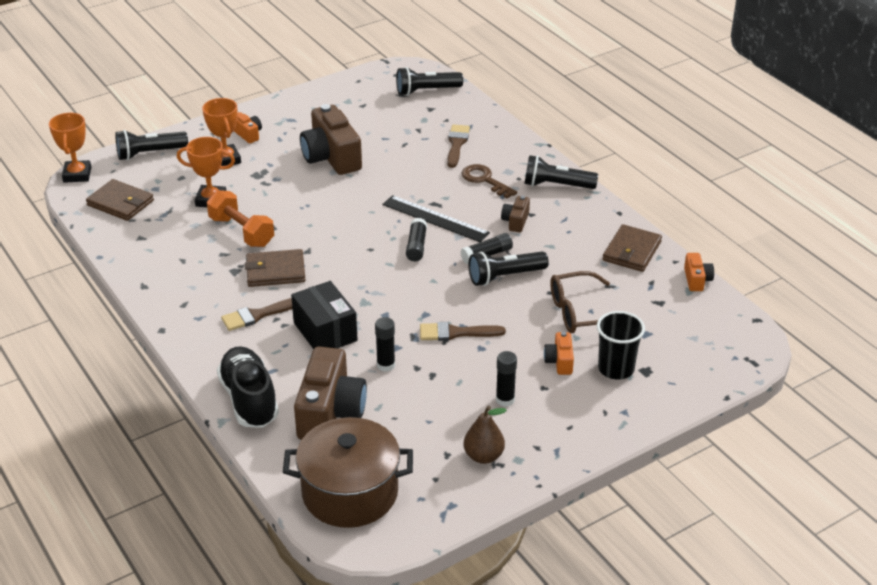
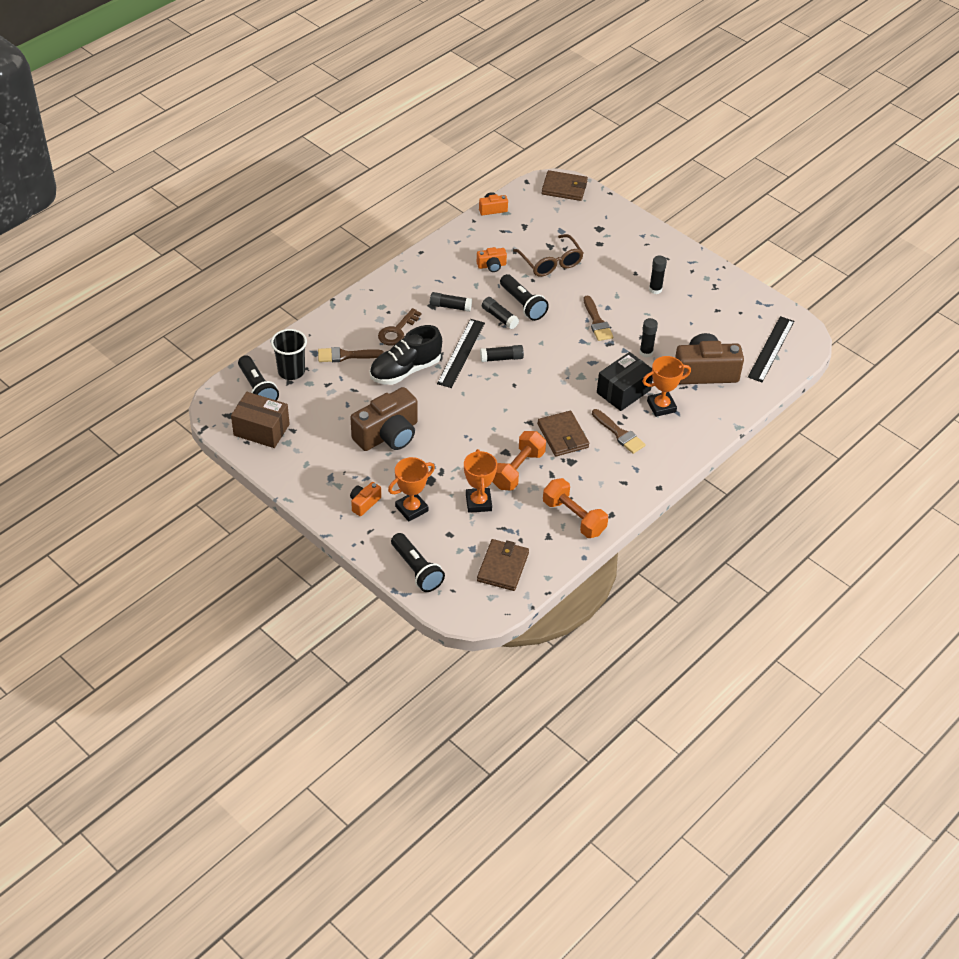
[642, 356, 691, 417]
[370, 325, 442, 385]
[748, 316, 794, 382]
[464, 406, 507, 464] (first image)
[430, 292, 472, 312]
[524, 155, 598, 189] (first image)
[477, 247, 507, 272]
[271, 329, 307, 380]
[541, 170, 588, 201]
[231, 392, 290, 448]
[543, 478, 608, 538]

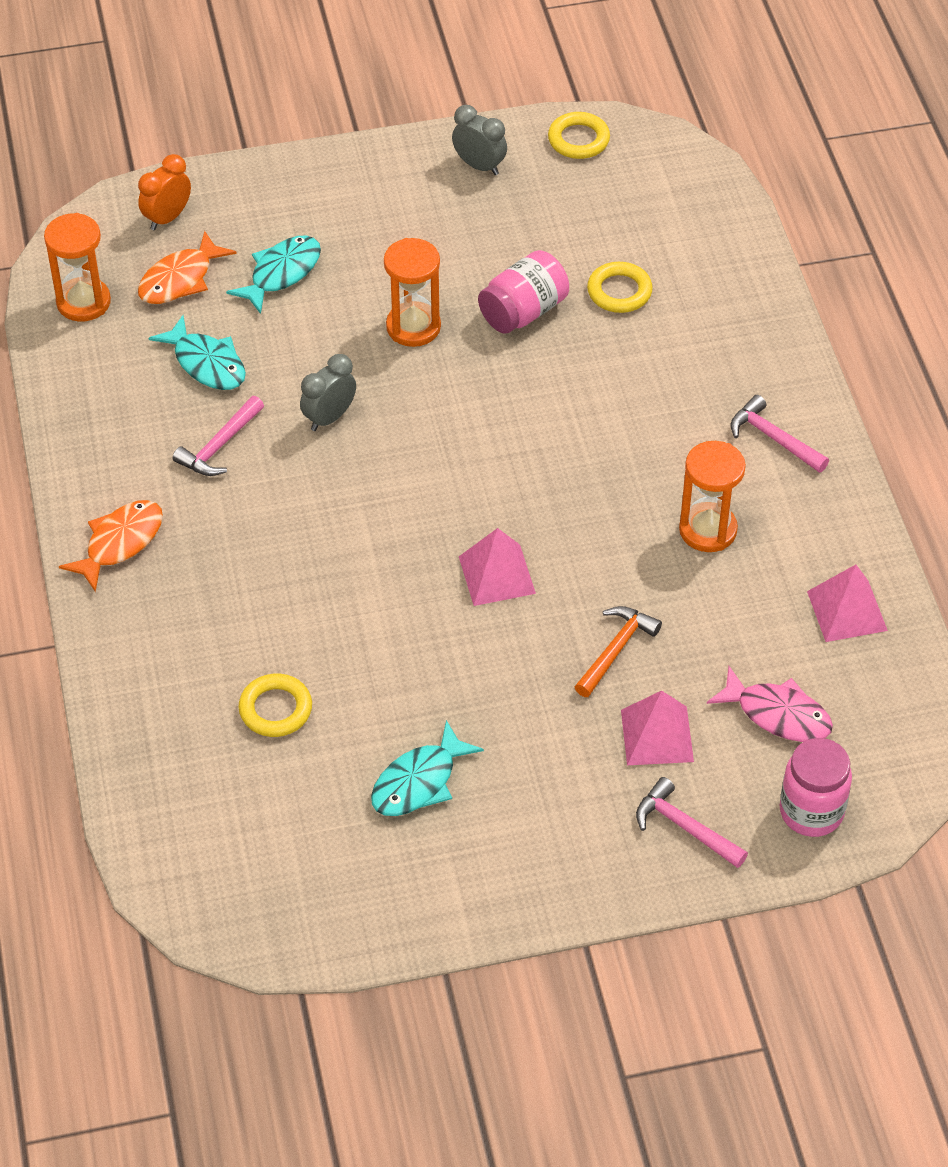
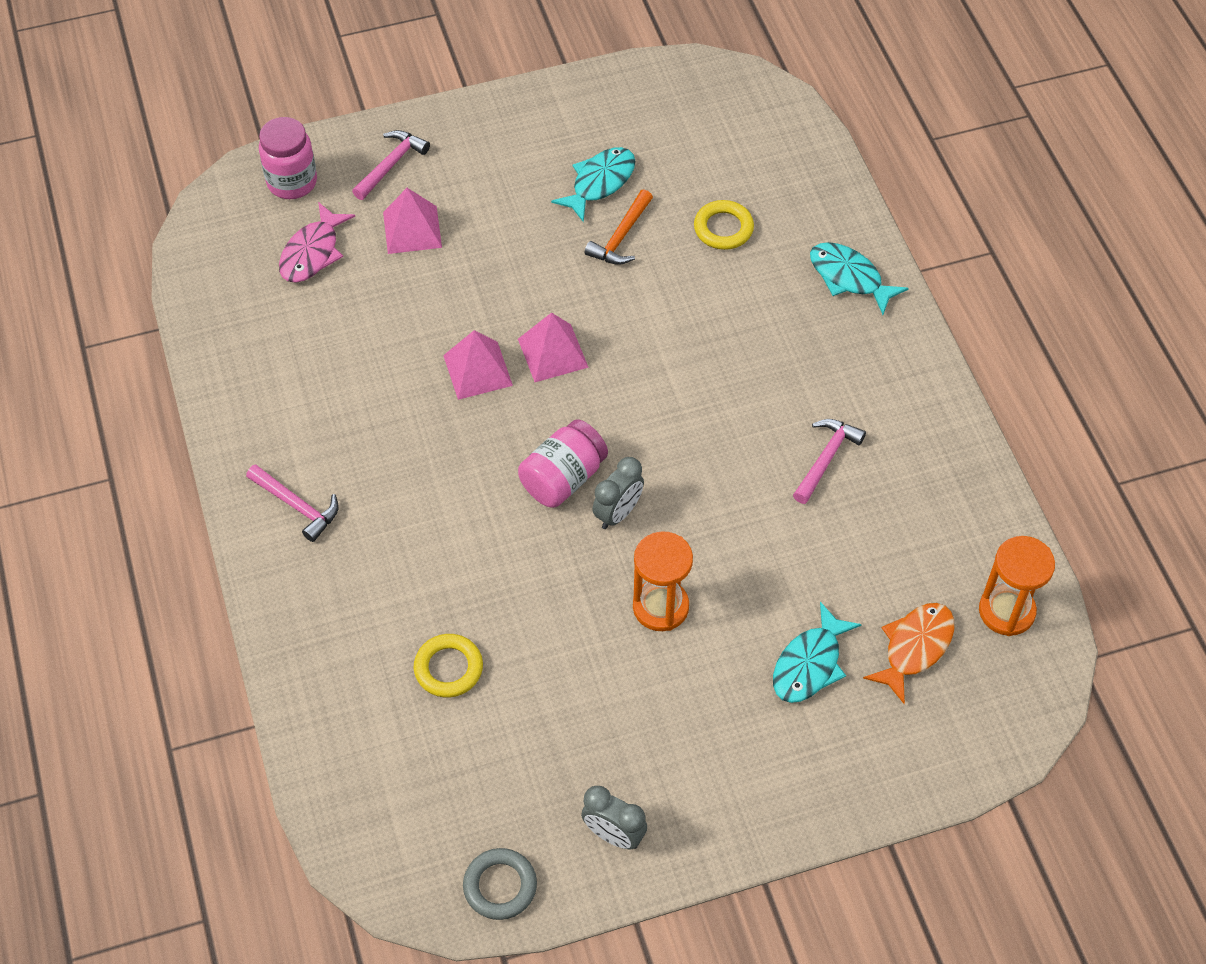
[59, 500, 163, 592] (first image)
[138, 154, 191, 230] (first image)
[810, 242, 909, 315]
[592, 457, 644, 529]
[518, 420, 608, 508]
[463, 848, 537, 920]
[585, 189, 653, 265]
[352, 130, 430, 200]
[679, 441, 746, 552] (first image)
[279, 202, 355, 283]
[443, 330, 513, 400]

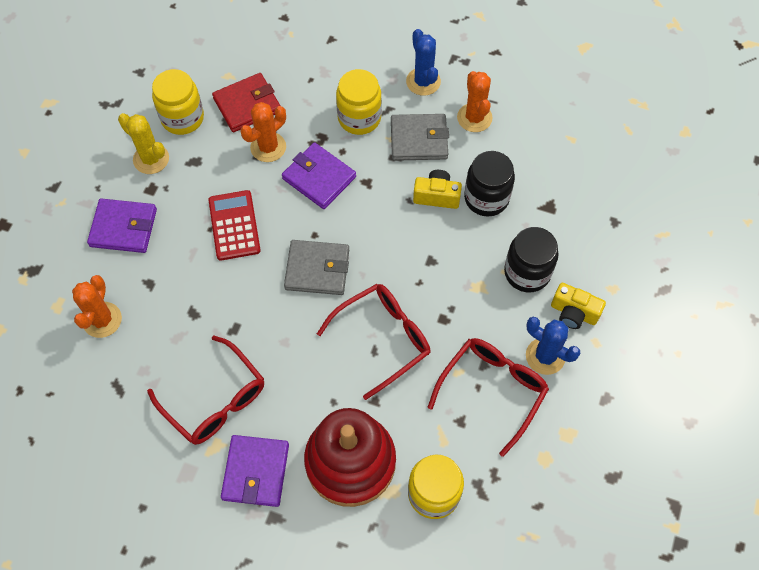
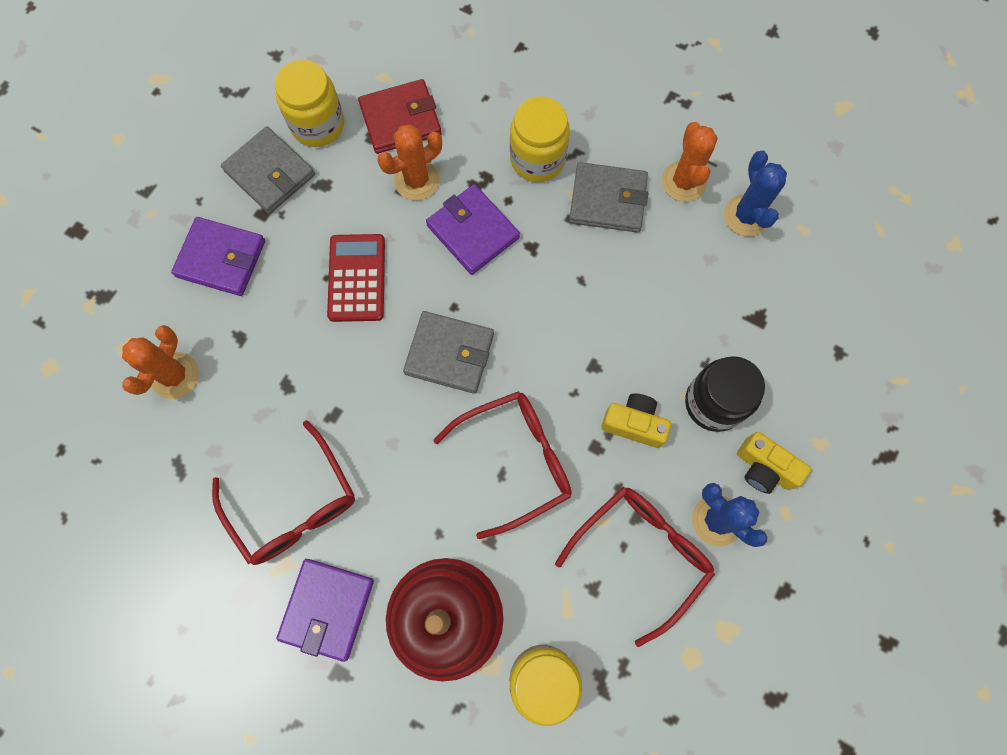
[221, 126, 315, 214]
[724, 151, 787, 236]
[601, 393, 671, 448]
[464, 151, 515, 217] (first image)

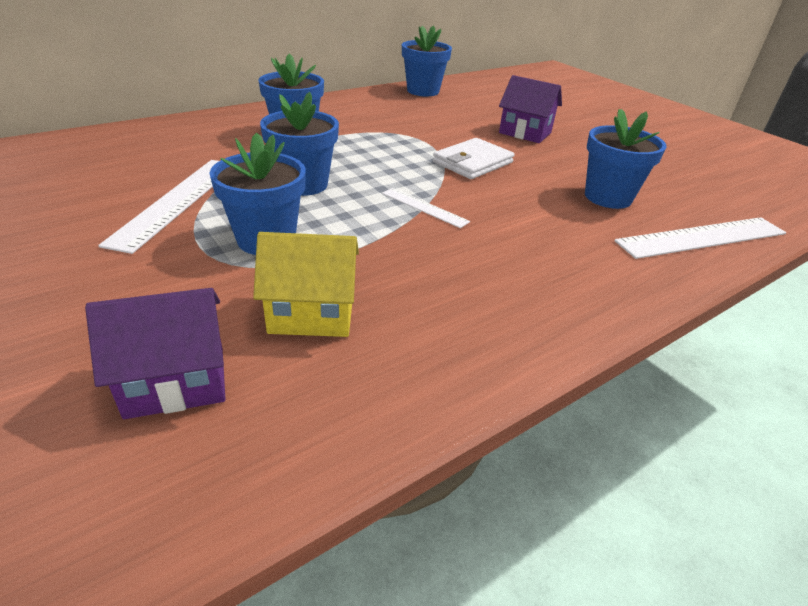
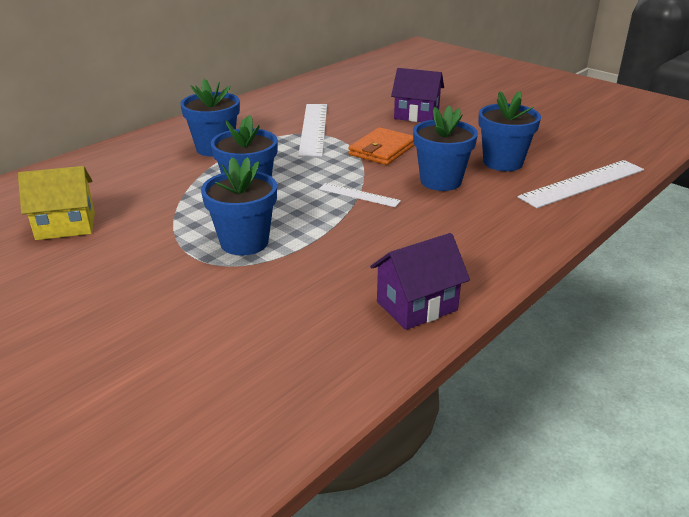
[370, 233, 470, 330]
[298, 104, 327, 157]
[18, 166, 95, 240]
[413, 105, 478, 191]
[348, 127, 415, 165]

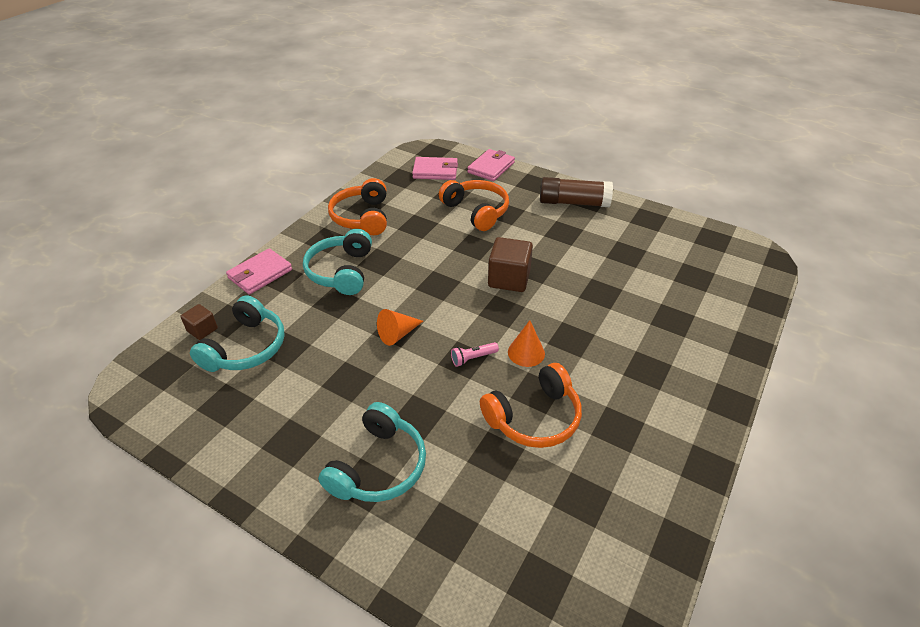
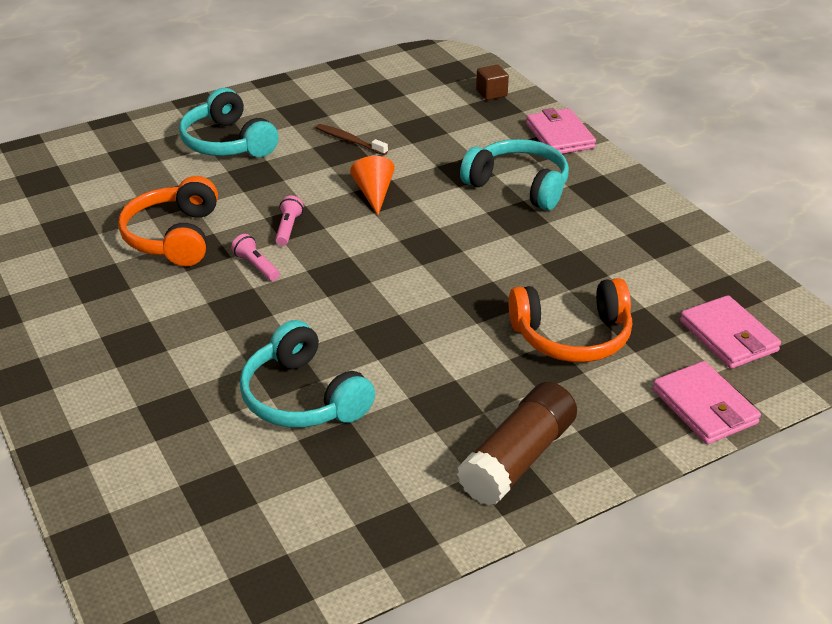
[240, 320, 375, 428]
[328, 178, 387, 235] (first image)
[680, 295, 781, 369]
[488, 237, 533, 292] (first image)
[231, 234, 280, 281]
[316, 124, 388, 155]

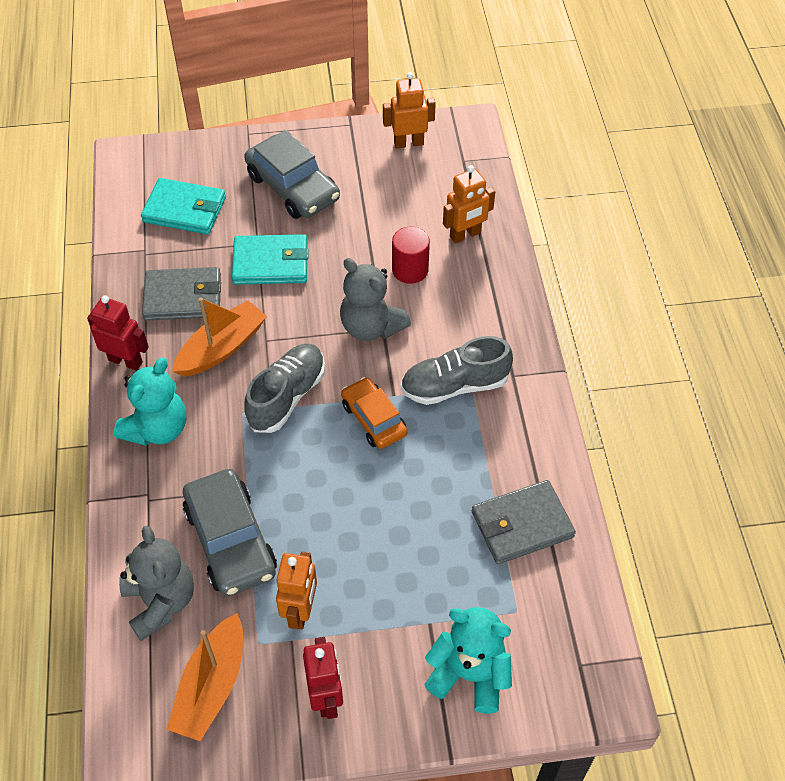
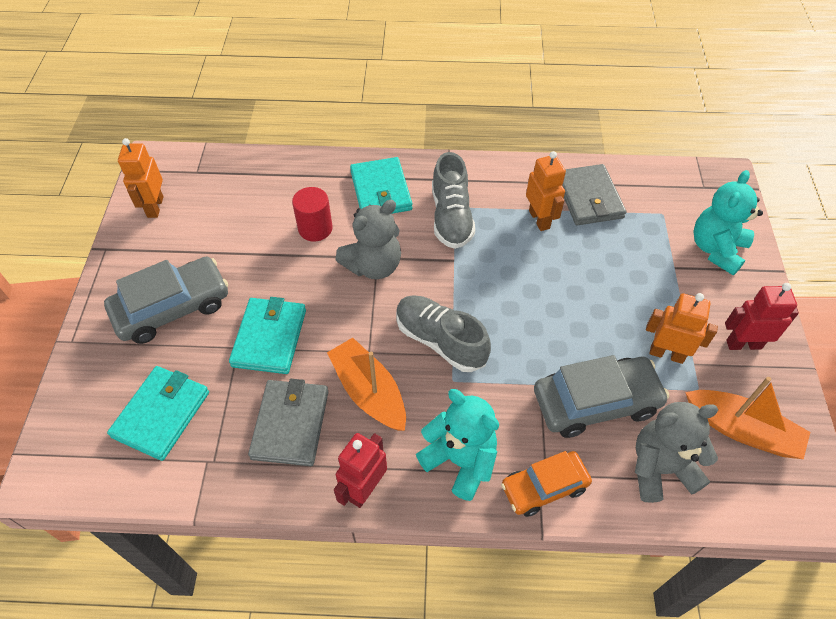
[501, 451, 592, 517]
[526, 151, 566, 231]
[350, 157, 412, 214]

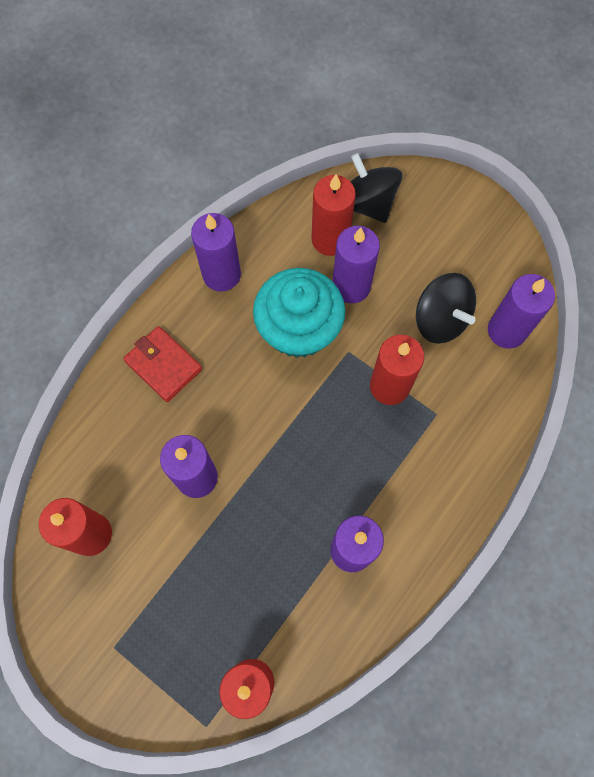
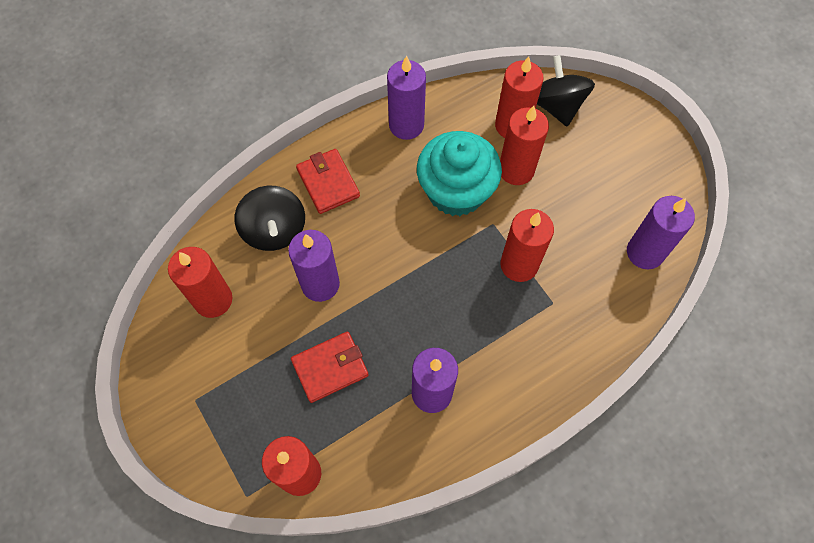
[500, 106, 549, 185]
[234, 186, 305, 251]
[291, 332, 369, 403]

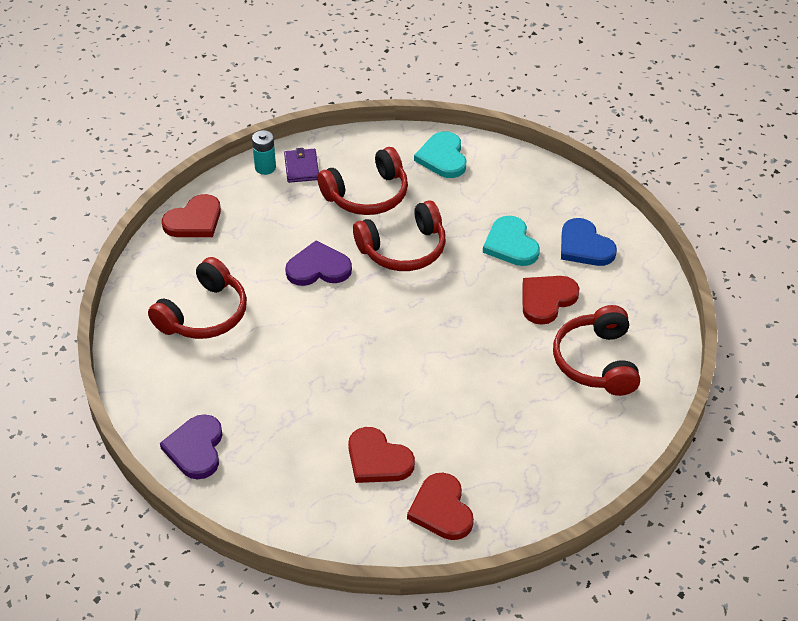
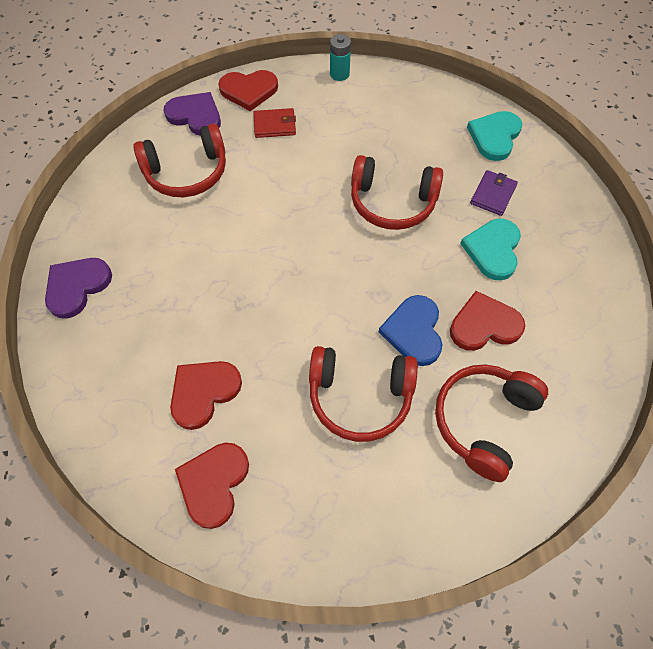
[470, 170, 518, 216]
[164, 92, 221, 136]
[309, 346, 418, 442]
[170, 361, 242, 430]
[379, 295, 442, 366]
[253, 108, 296, 138]

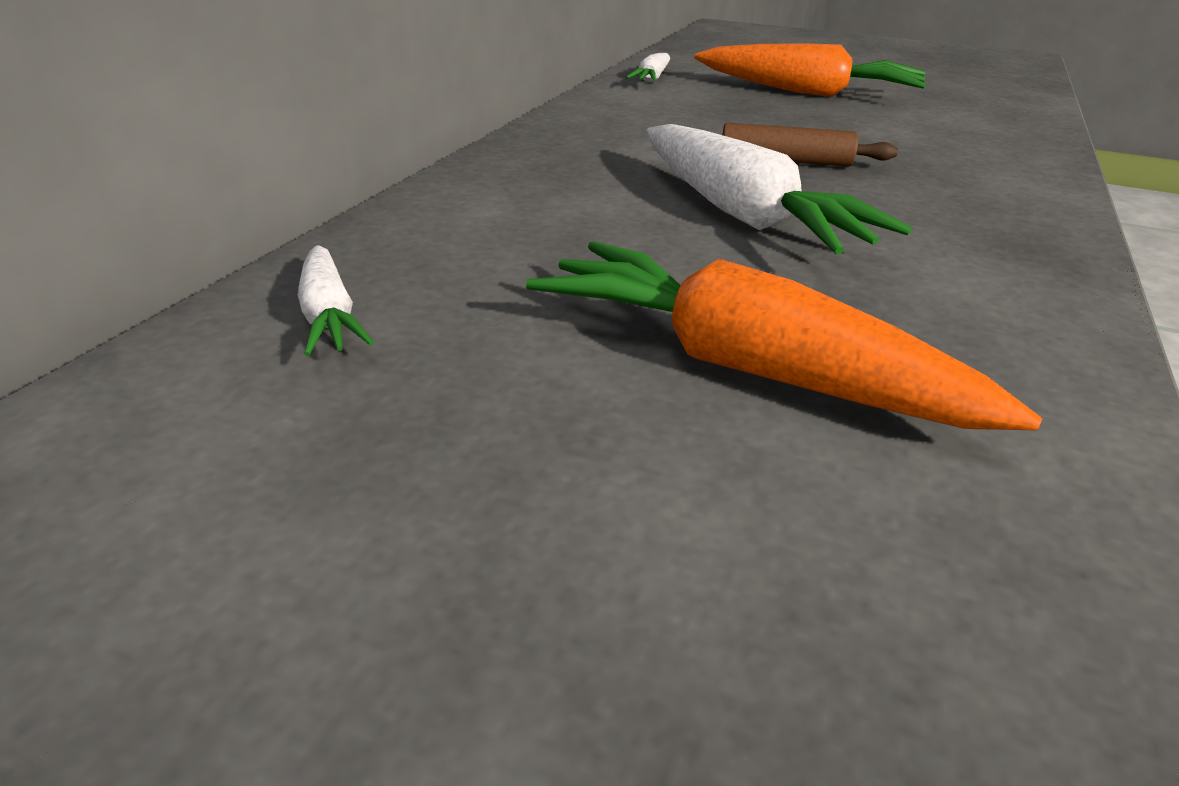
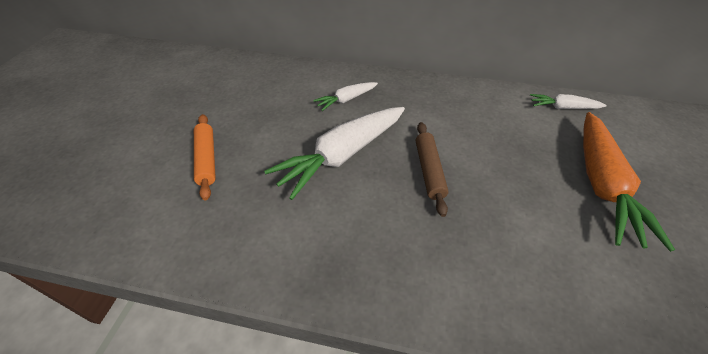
[313, 82, 378, 111]
[194, 114, 216, 201]

